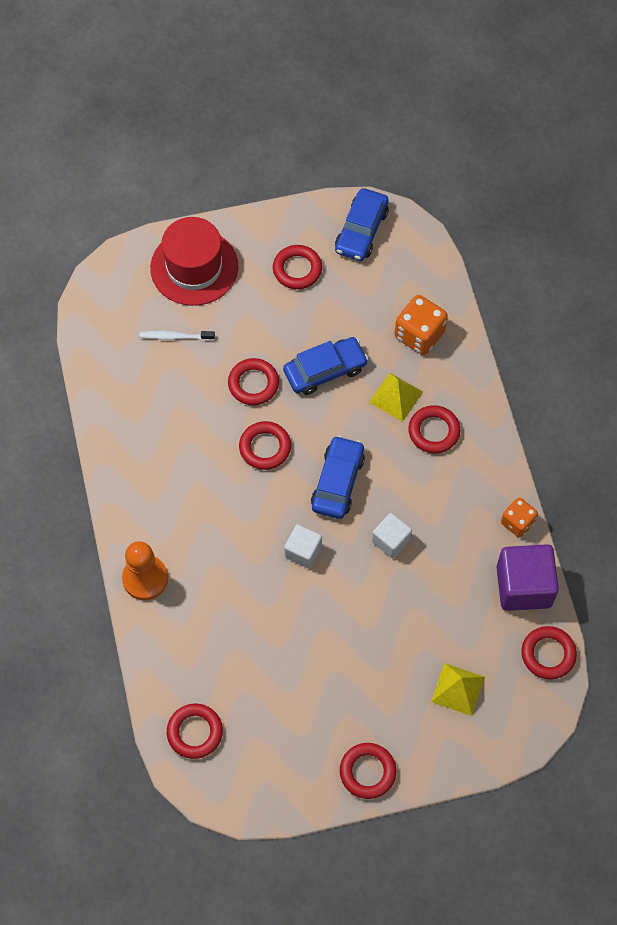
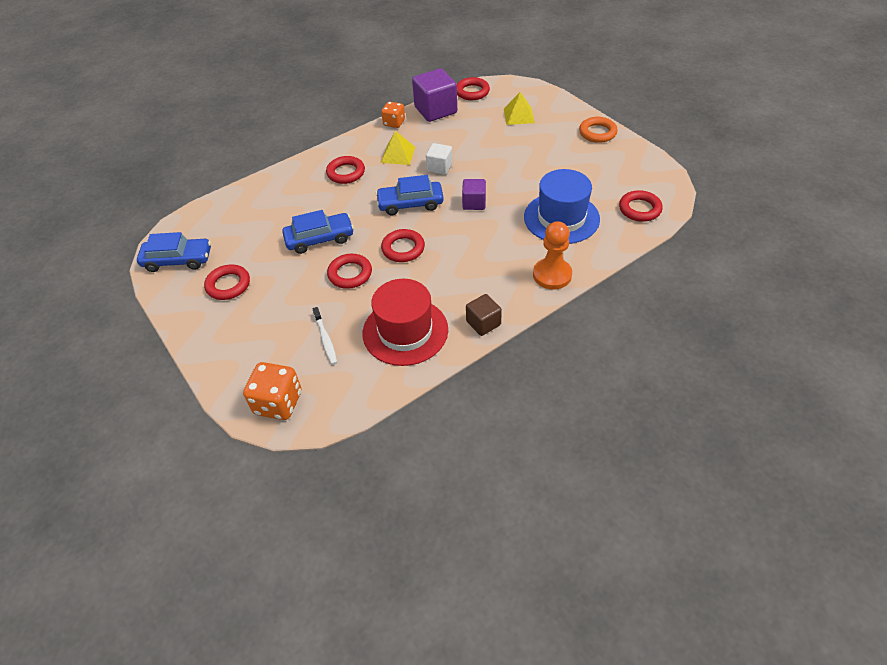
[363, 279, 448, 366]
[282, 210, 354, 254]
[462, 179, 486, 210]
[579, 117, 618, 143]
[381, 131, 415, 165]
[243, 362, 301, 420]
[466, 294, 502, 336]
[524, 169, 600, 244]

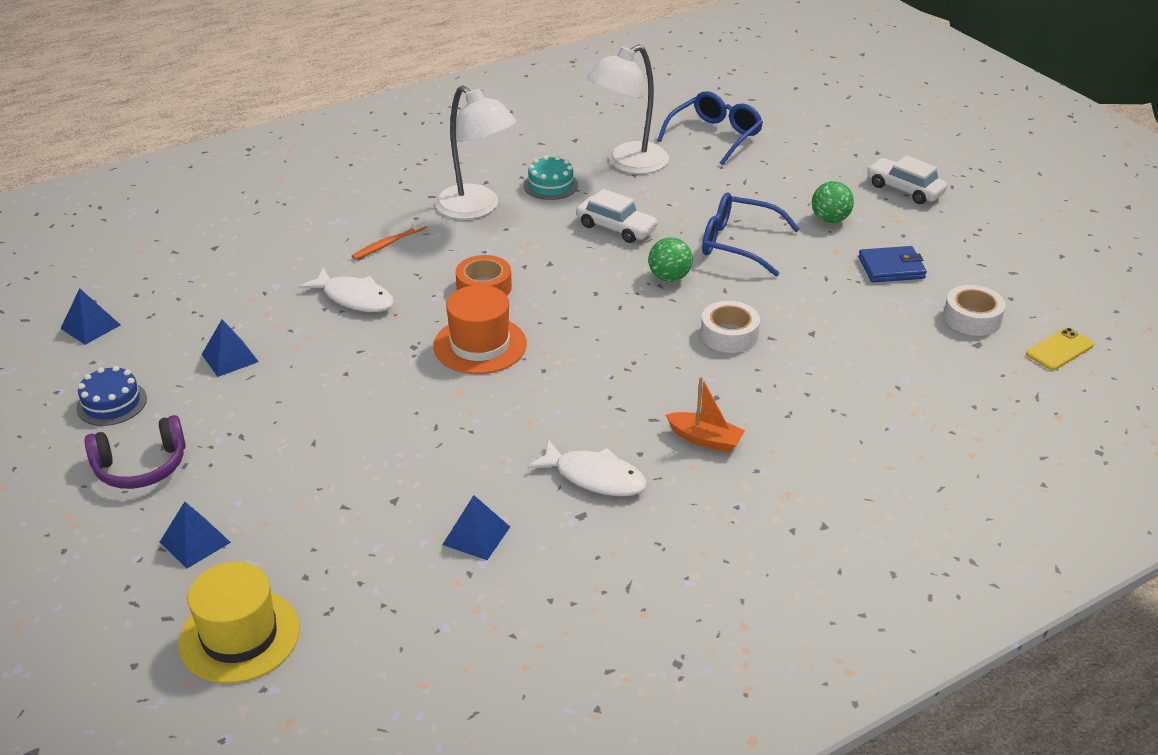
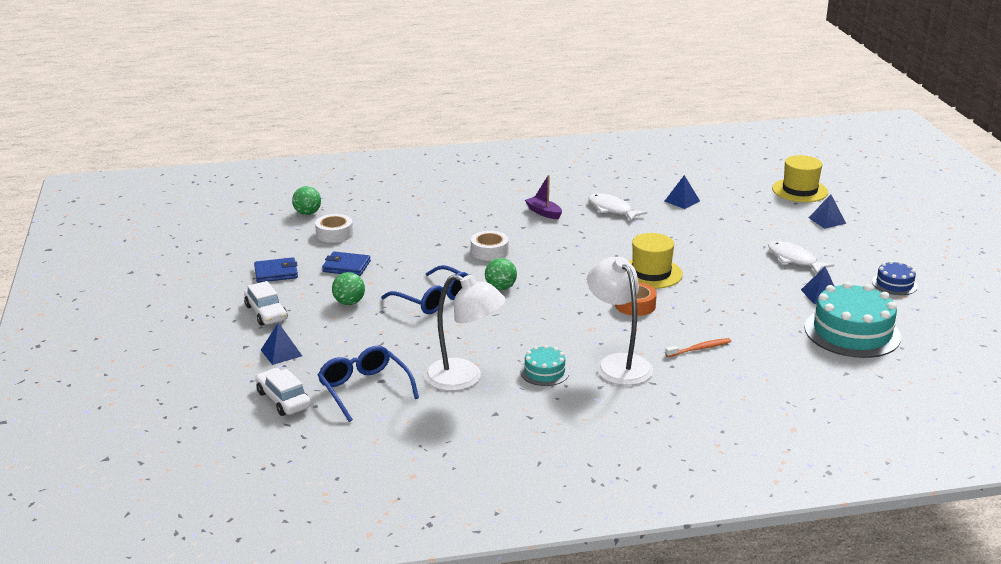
[261, 322, 302, 365]
[84, 415, 186, 489] (first image)
[768, 241, 834, 274]
[628, 233, 683, 289]
[255, 368, 311, 416]
[424, 274, 506, 391]
[318, 346, 419, 422]
[525, 175, 562, 219]
[292, 186, 321, 215]
[254, 257, 298, 283]
[804, 282, 901, 358]

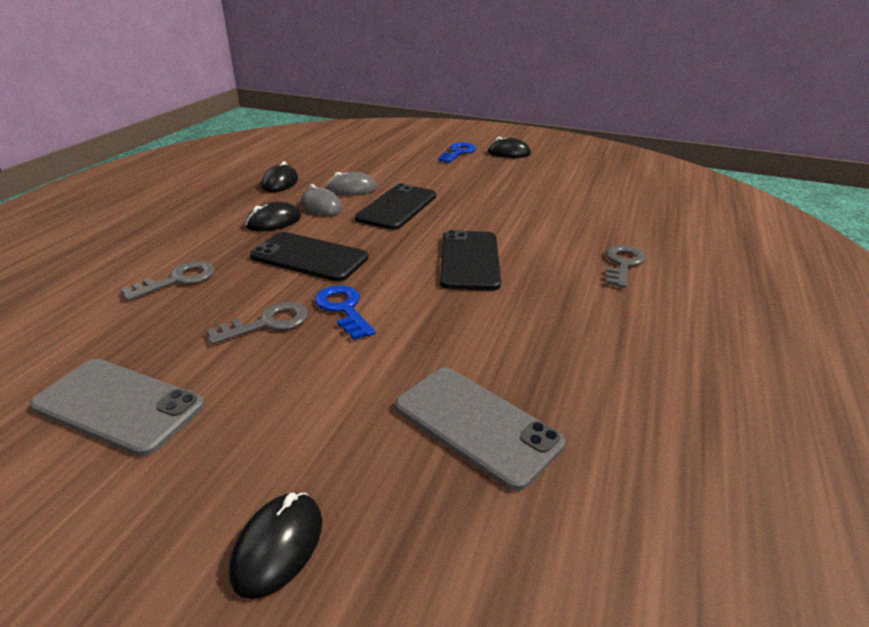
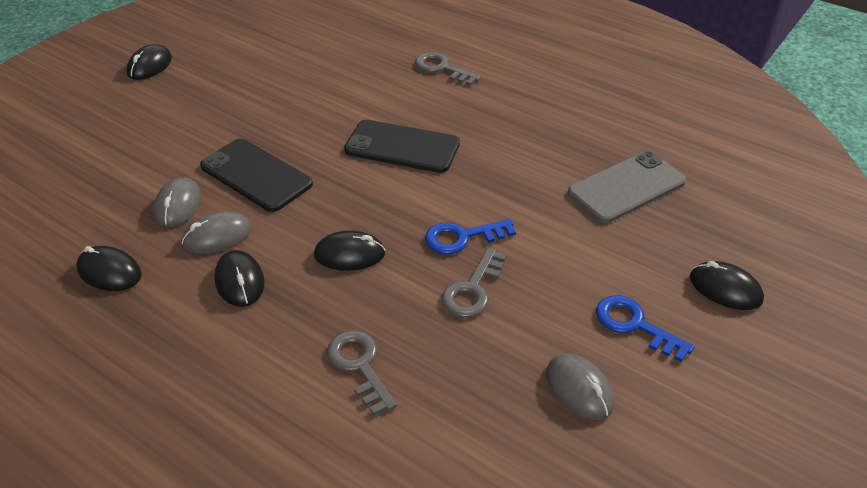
[546, 353, 614, 420]
[442, 248, 507, 318]
[314, 230, 385, 271]
[596, 295, 694, 362]

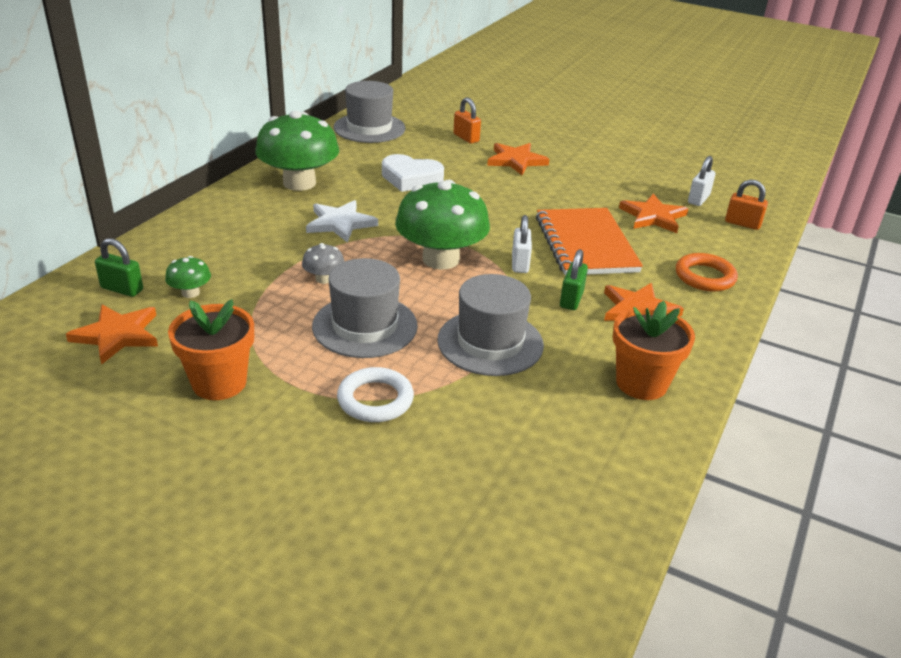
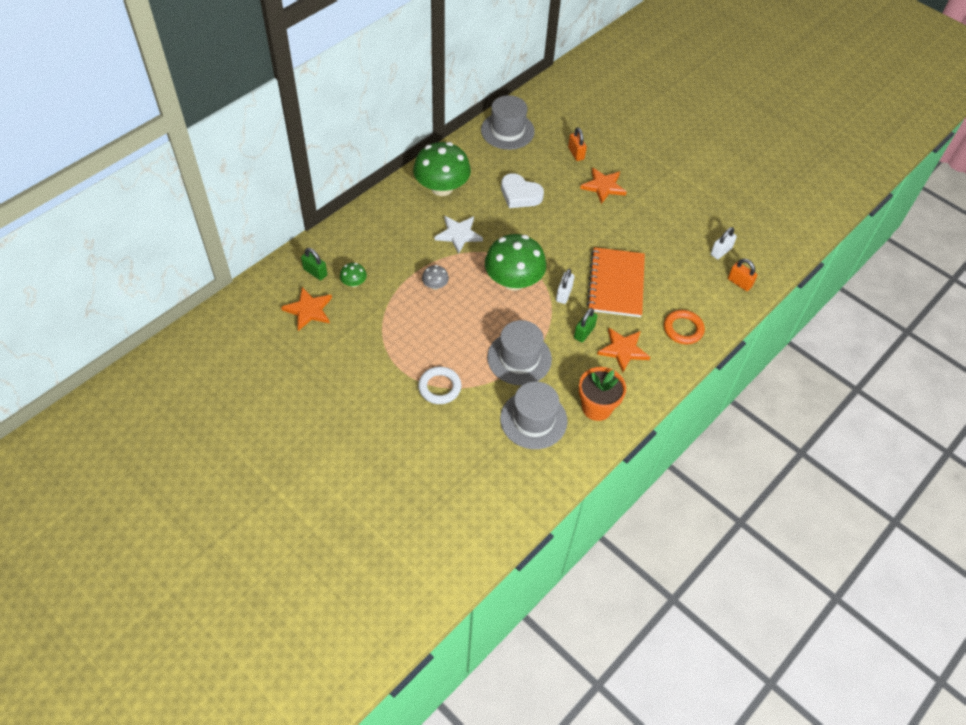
[168, 299, 254, 400] (first image)
[500, 381, 568, 449]
[619, 194, 688, 233] (first image)

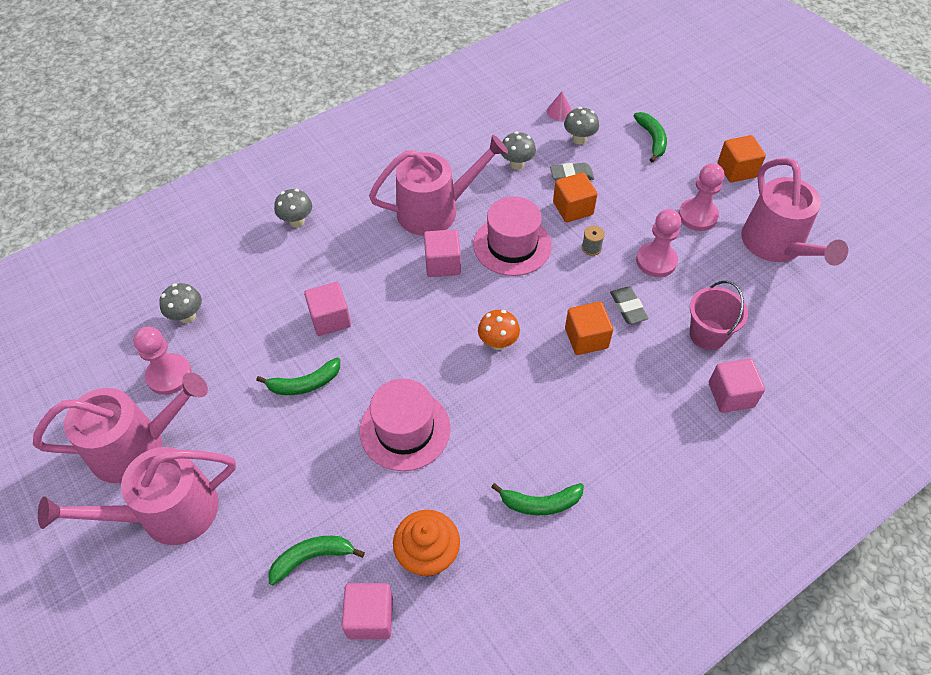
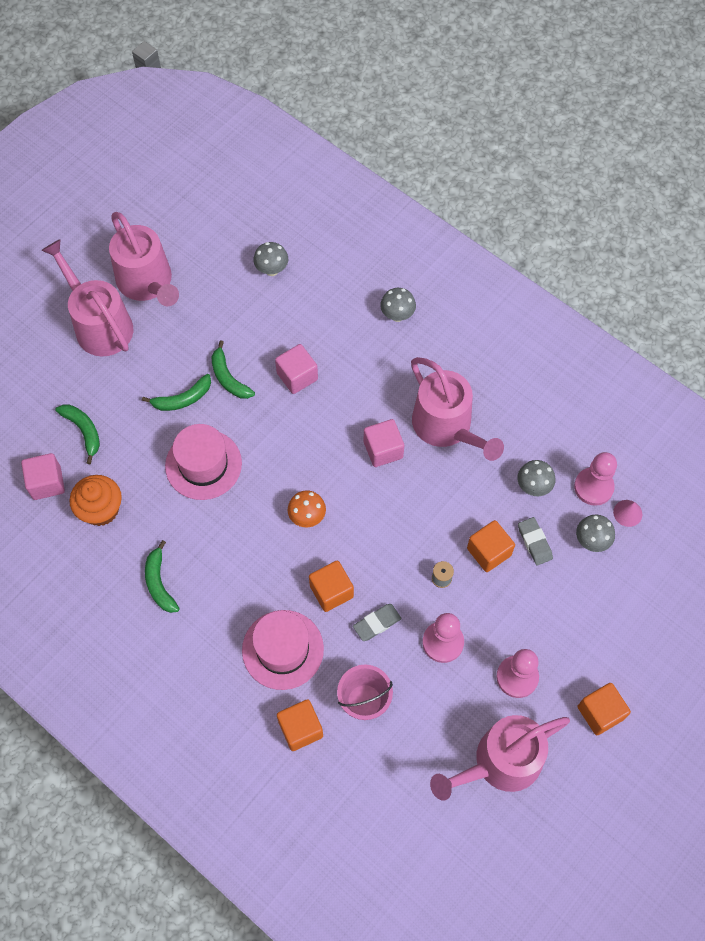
[574, 452, 617, 506]
[242, 610, 324, 690]
[142, 374, 211, 411]
[277, 699, 323, 751]

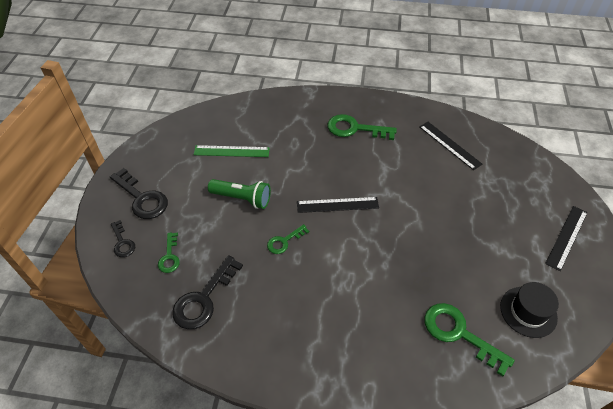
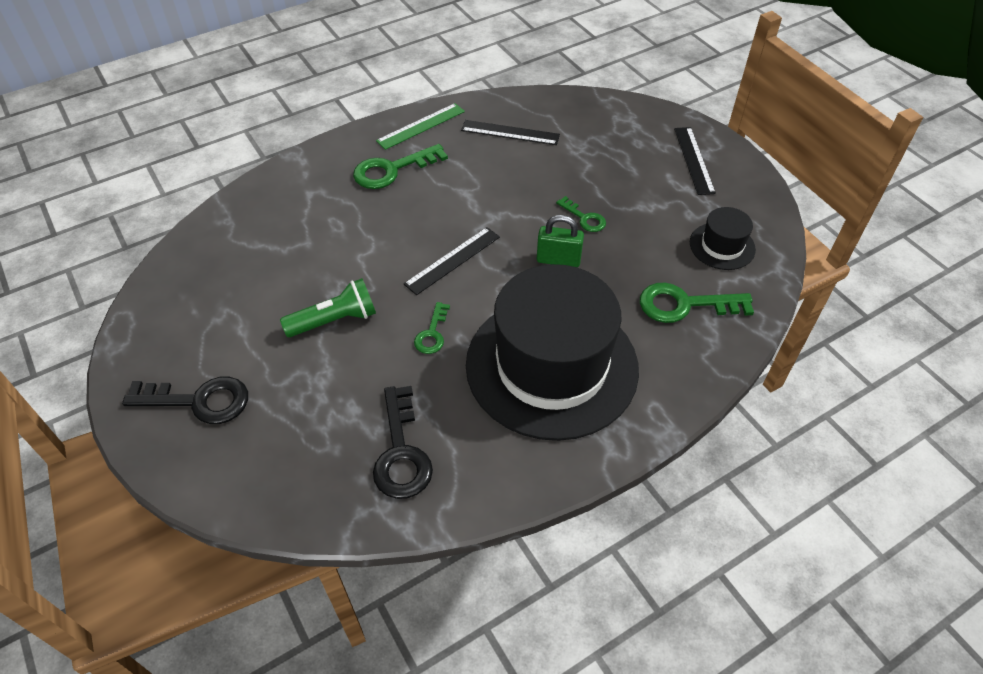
[111, 220, 135, 257] (first image)
[556, 196, 606, 232]
[376, 103, 465, 150]
[466, 264, 639, 441]
[537, 215, 584, 267]

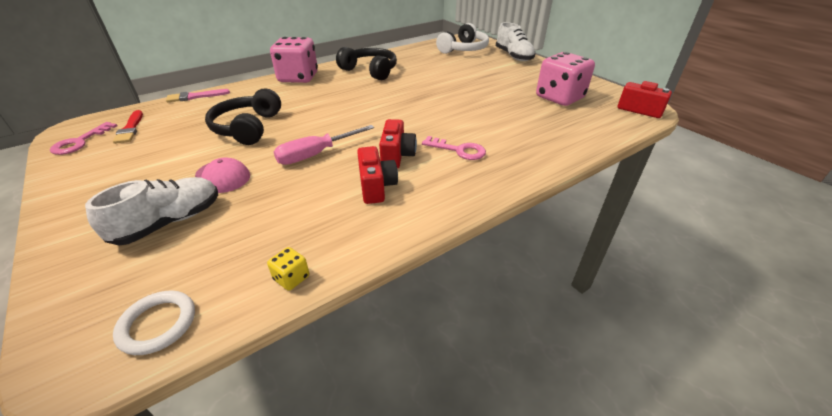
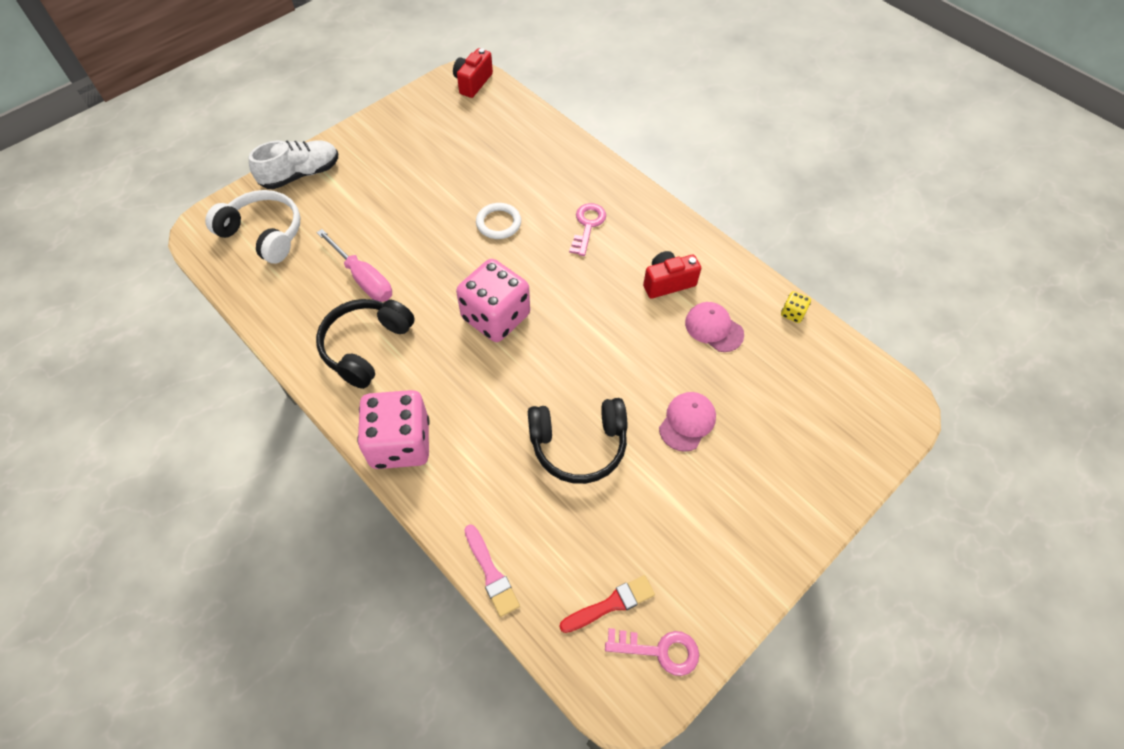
[85, 177, 218, 245] (first image)
[476, 203, 521, 239]
[316, 229, 392, 302]
[379, 119, 417, 169] (first image)
[456, 259, 530, 342]
[685, 302, 744, 352]

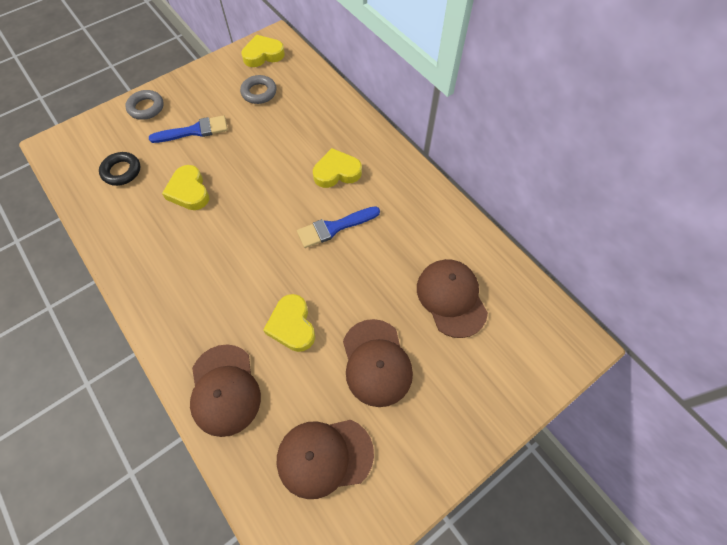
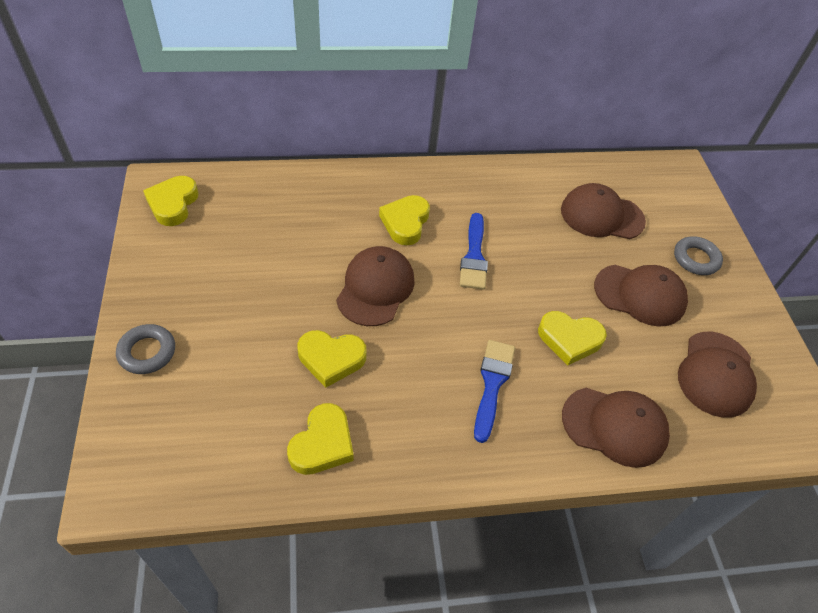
[99, 152, 140, 186] (first image)
[474, 340, 515, 443]
[674, 236, 723, 275]
[287, 403, 354, 475]
[336, 246, 415, 326]

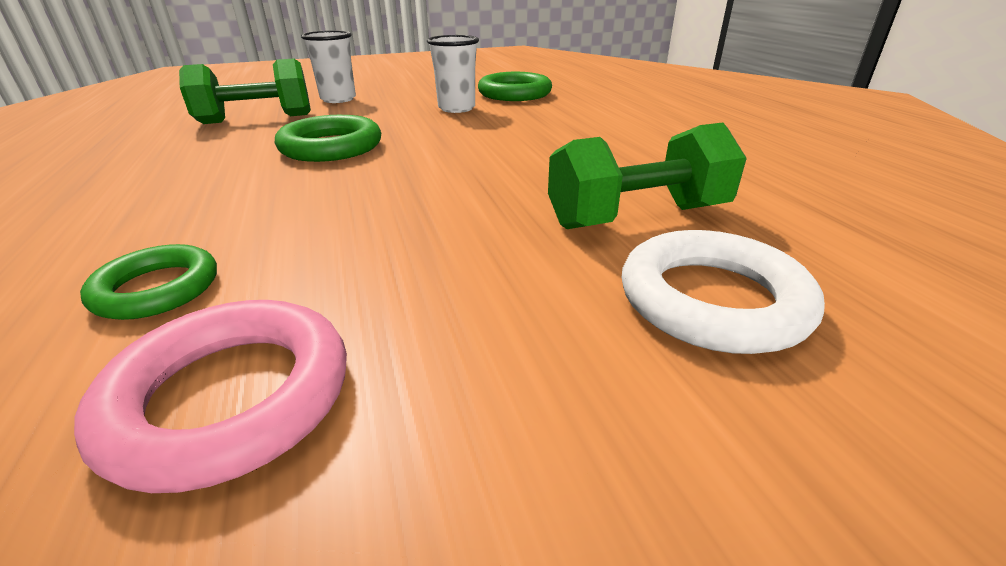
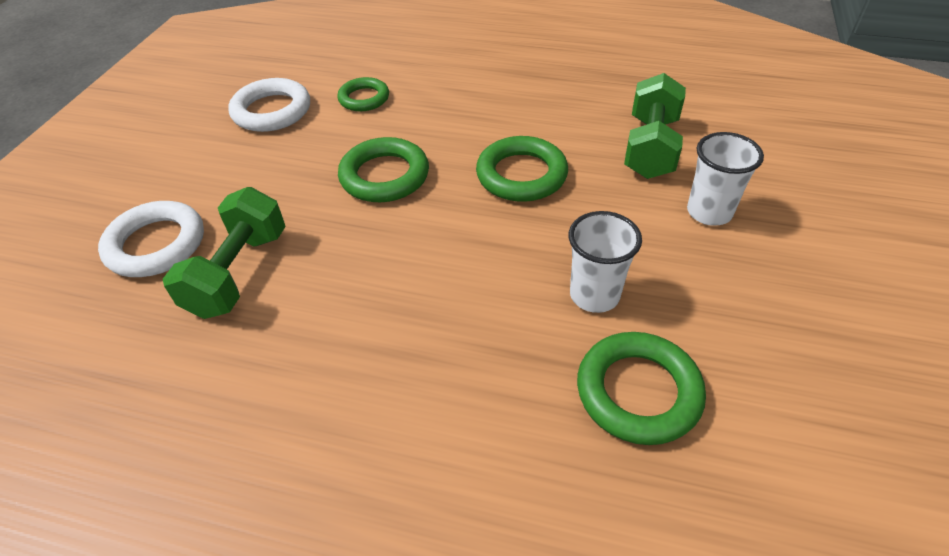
[228, 78, 310, 132]
[338, 137, 429, 202]

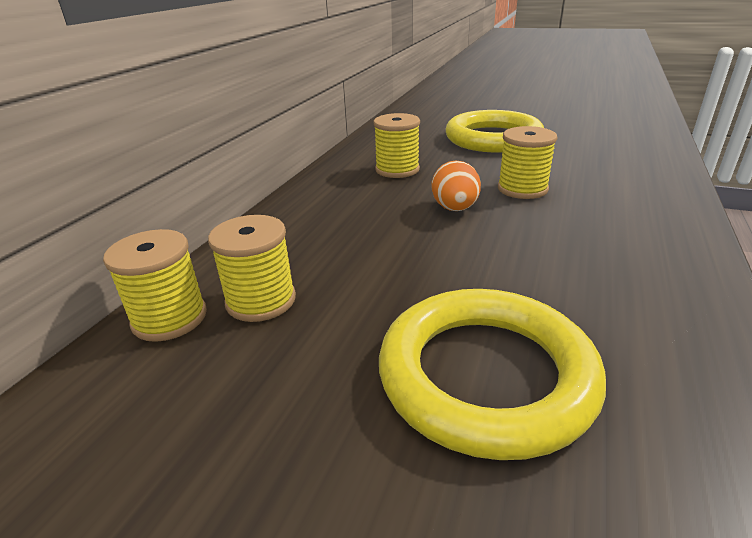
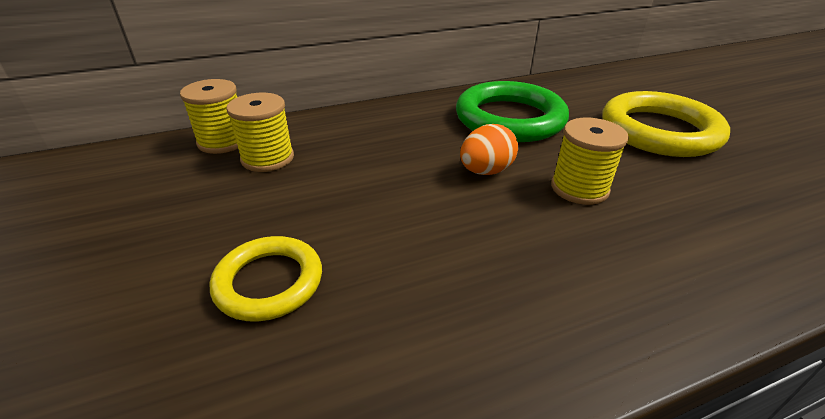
[456, 81, 569, 142]
[210, 236, 322, 322]

